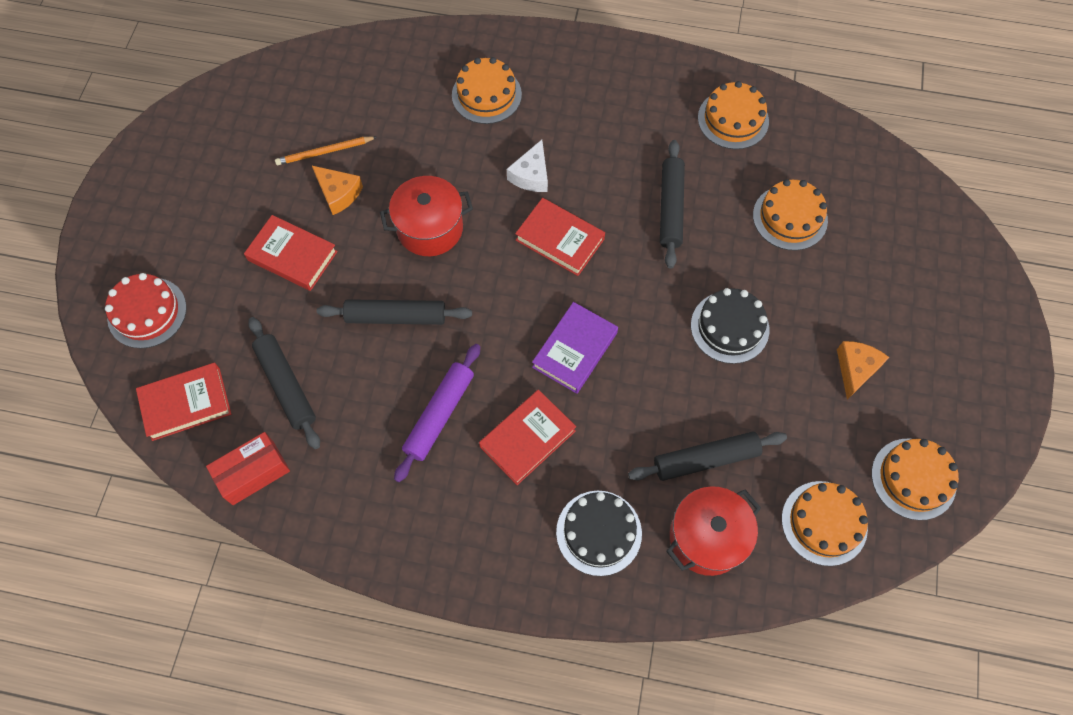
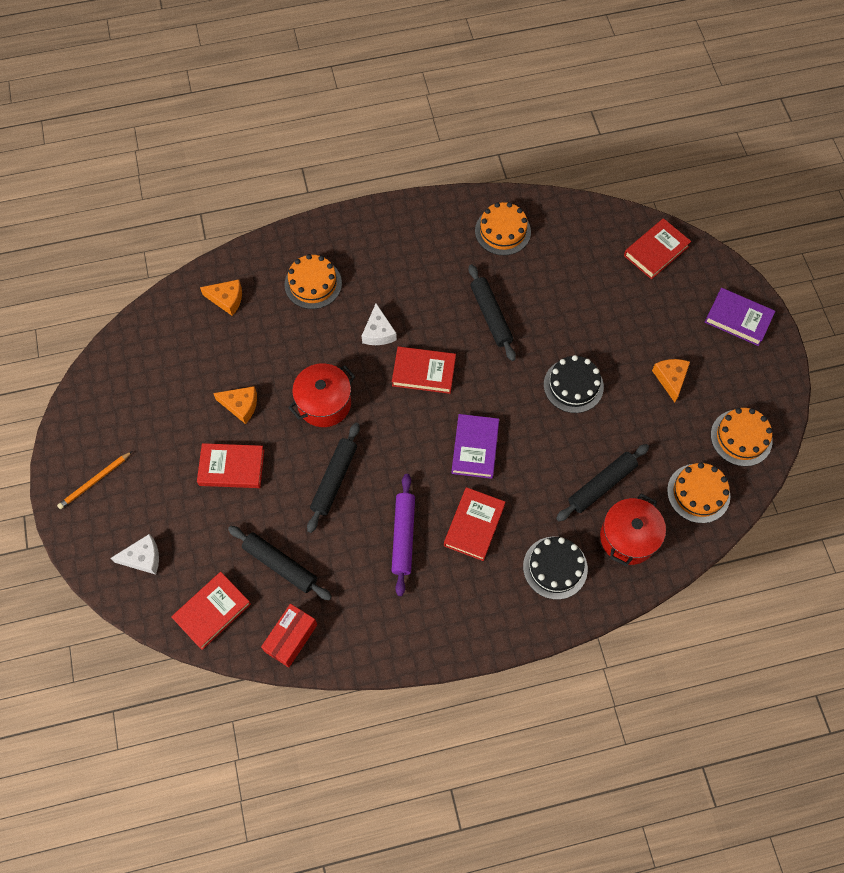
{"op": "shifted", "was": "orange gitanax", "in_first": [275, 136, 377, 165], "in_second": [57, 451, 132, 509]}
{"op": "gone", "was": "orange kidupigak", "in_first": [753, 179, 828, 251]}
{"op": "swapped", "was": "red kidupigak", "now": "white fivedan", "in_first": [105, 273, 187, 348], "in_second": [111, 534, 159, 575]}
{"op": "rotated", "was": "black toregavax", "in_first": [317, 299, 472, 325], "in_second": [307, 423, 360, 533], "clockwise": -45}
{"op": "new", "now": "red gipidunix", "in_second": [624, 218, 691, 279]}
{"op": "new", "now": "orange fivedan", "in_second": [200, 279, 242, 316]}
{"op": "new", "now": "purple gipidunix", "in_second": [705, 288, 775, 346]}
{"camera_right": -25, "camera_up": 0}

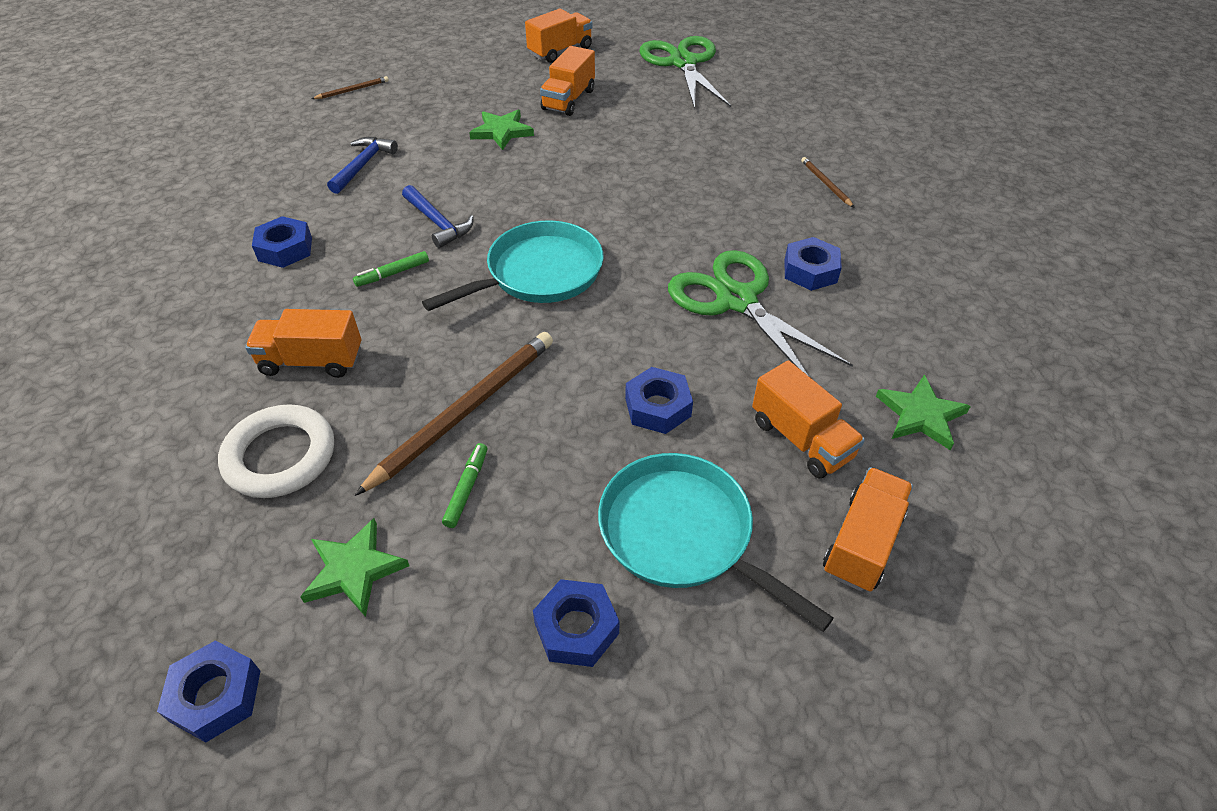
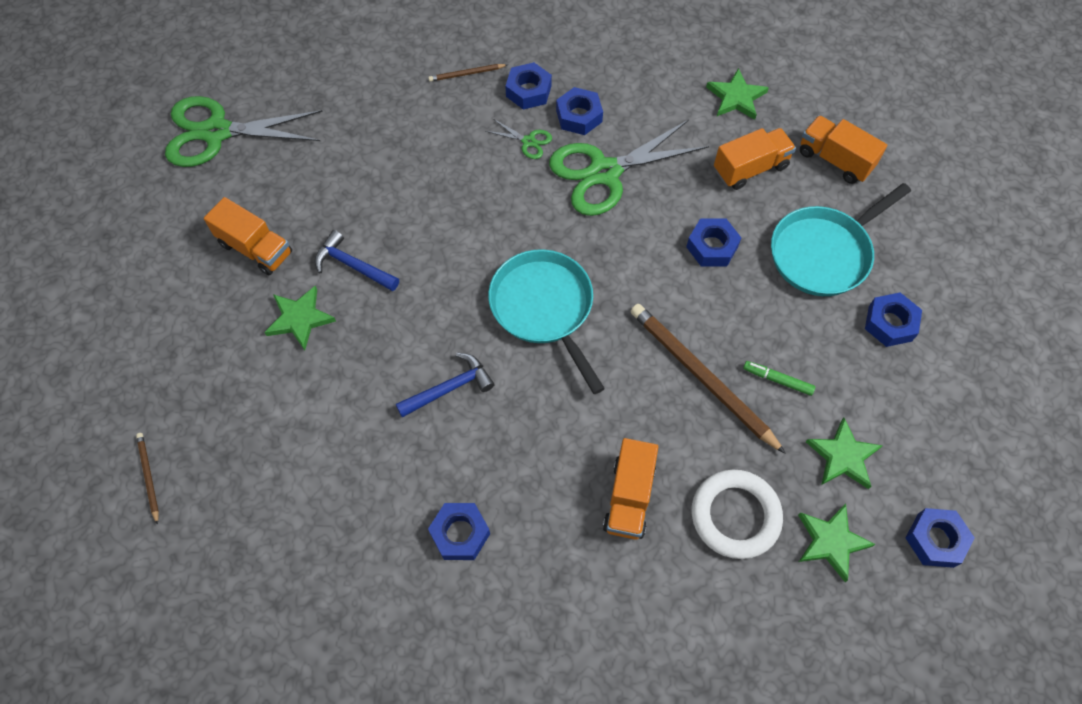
{"op": "gone", "was": "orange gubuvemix", "in_first": [525, 9, 593, 63]}
{"op": "shifted", "was": "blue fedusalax", "in_first": [327, 137, 398, 194], "in_second": [314, 230, 399, 291]}
{"op": "gone", "was": "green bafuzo", "in_first": [353, 251, 429, 287]}
{"op": "new", "now": "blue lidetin", "in_second": [505, 62, 552, 110]}
{"op": "new", "now": "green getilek", "in_second": [486, 119, 552, 159]}
{"op": "new", "now": "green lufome", "in_second": [798, 504, 876, 582]}
{"camera_right": -80, "camera_up": 15}

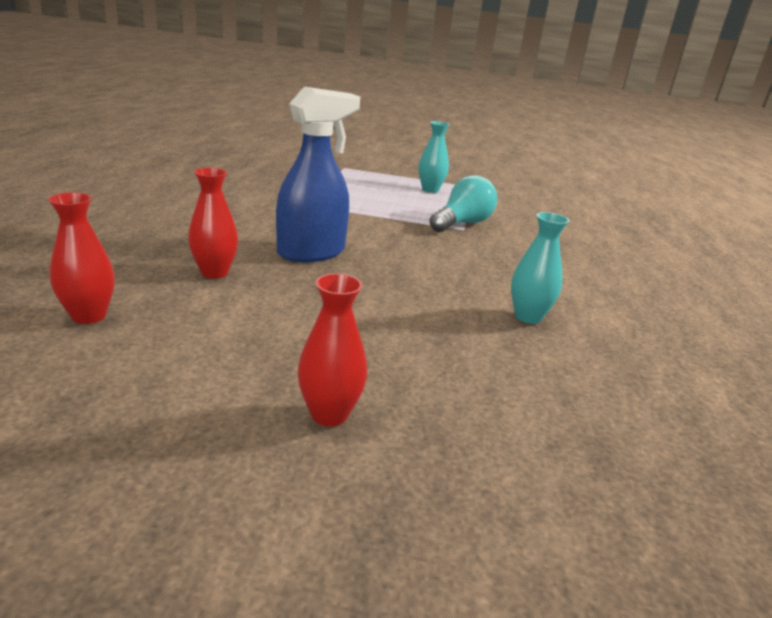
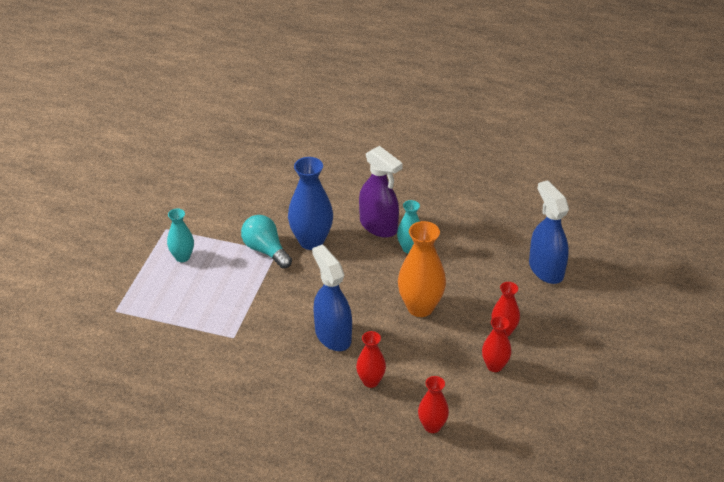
{"op": "new", "now": "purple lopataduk", "in_second": [359, 146, 403, 238]}
{"op": "new", "now": "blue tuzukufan", "in_second": [288, 157, 333, 250]}
{"op": "new", "now": "blue lopataduk", "in_second": [529, 180, 569, 284]}
{"op": "new", "now": "orange tuzukufan", "in_second": [398, 221, 446, 317]}
{"op": "new", "now": "red tuzukufan", "in_second": [482, 316, 511, 372]}
{"camera_right": -80, "camera_up": 15}

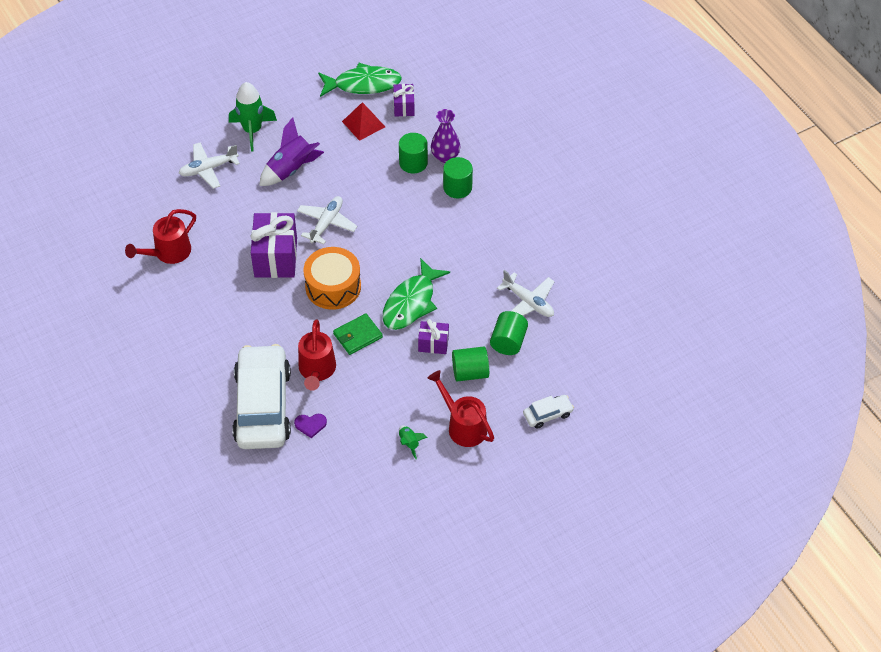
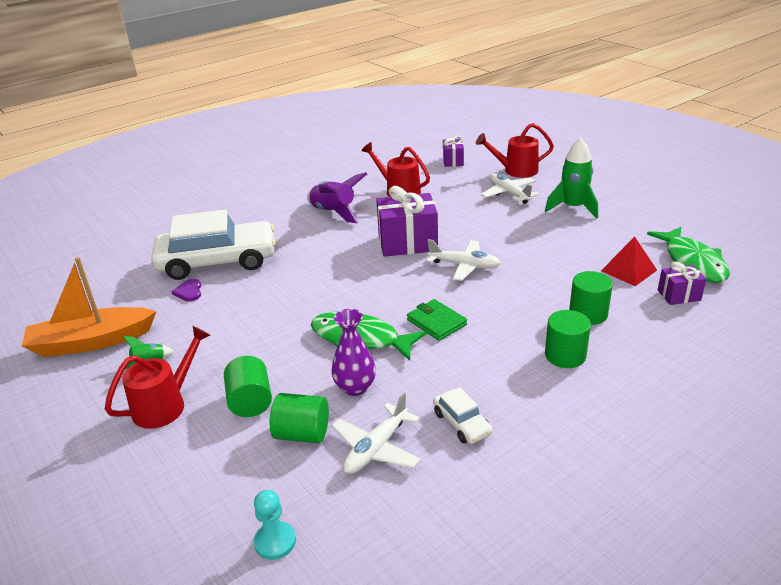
{"op": "shifted", "was": "purple tuzukufan", "in_first": [431, 109, 460, 163], "in_second": [331, 309, 376, 396]}
{"op": "shifted", "was": "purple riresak", "in_first": [259, 117, 324, 186], "in_second": [307, 172, 367, 223]}
{"op": "gone", "was": "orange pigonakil", "in_first": [304, 247, 361, 310]}
{"op": "shifted", "was": "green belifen", "in_first": [333, 313, 383, 355], "in_second": [407, 299, 467, 341]}
{"op": "shifted", "was": "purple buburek", "in_first": [418, 319, 449, 354], "in_second": [443, 136, 464, 167]}
{"op": "shifted", "was": "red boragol", "in_first": [298, 320, 336, 391], "in_second": [476, 123, 554, 178]}
{"op": "shifted", "was": "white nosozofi", "in_first": [523, 395, 574, 429], "in_second": [433, 387, 492, 444]}
{"op": "new", "now": "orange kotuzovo", "in_second": [22, 257, 157, 357]}
{"op": "new", "now": "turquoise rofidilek", "in_second": [254, 490, 296, 560]}
{"camera_right": 85, "camera_up": -20}

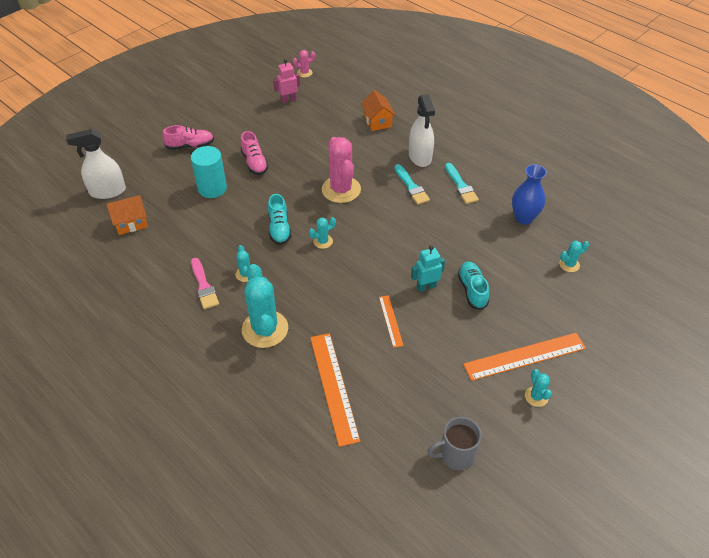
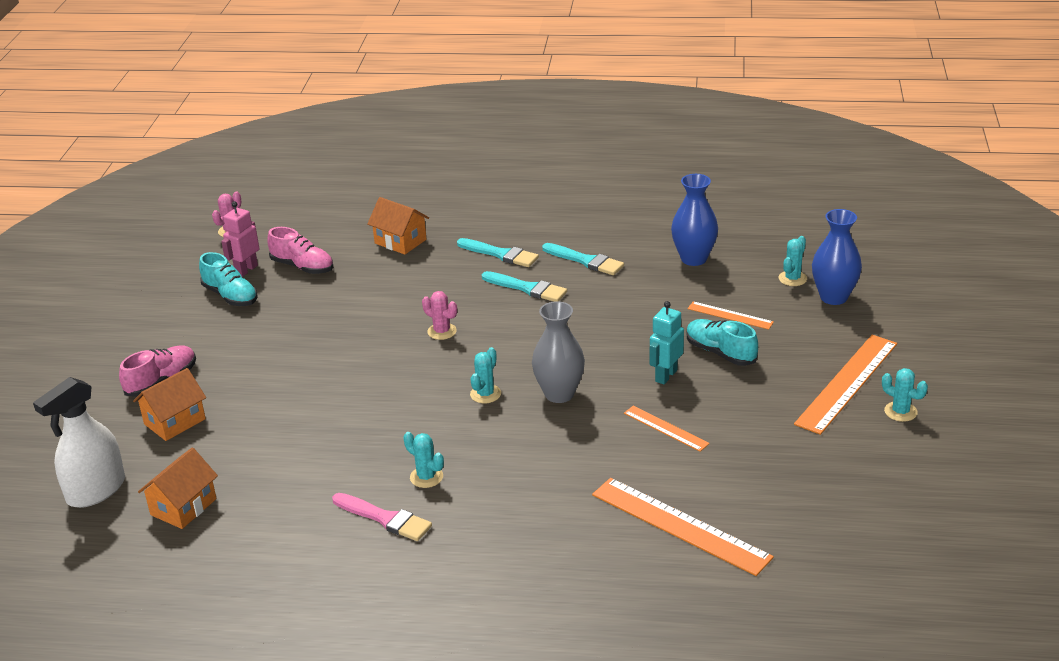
{"op": "swapped", "was": "white lopataduk", "now": "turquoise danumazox", "in_first": [409, 94, 435, 167], "in_second": [457, 238, 539, 267]}
{"op": "shifted", "was": "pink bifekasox", "in_first": [241, 131, 269, 175], "in_second": [267, 227, 333, 274]}
{"op": "scaled", "was": "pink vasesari", "in_first": [322, 137, 361, 203], "in_second": [422, 291, 457, 340], "ratio": 0.47}
{"op": "gone", "was": "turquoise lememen", "in_first": [191, 146, 227, 198]}
{"op": "shifted", "was": "turquoise bifekasox", "in_first": [268, 194, 292, 245], "in_second": [199, 252, 258, 306]}
{"op": "gone", "was": "turquoise vasesari", "in_first": [242, 264, 288, 348]}
{"op": "gone", "was": "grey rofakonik", "in_first": [427, 417, 481, 470]}
{"op": "new", "now": "blue tuzukufan", "in_second": [812, 209, 862, 305]}
{"op": "new", "now": "grey tuzukufan", "in_second": [532, 301, 585, 403]}
{"op": "new", "now": "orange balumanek", "in_second": [687, 301, 774, 330]}
{"op": "new", "now": "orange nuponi", "in_second": [133, 368, 206, 441]}
{"camera_right": -35, "camera_up": -15}

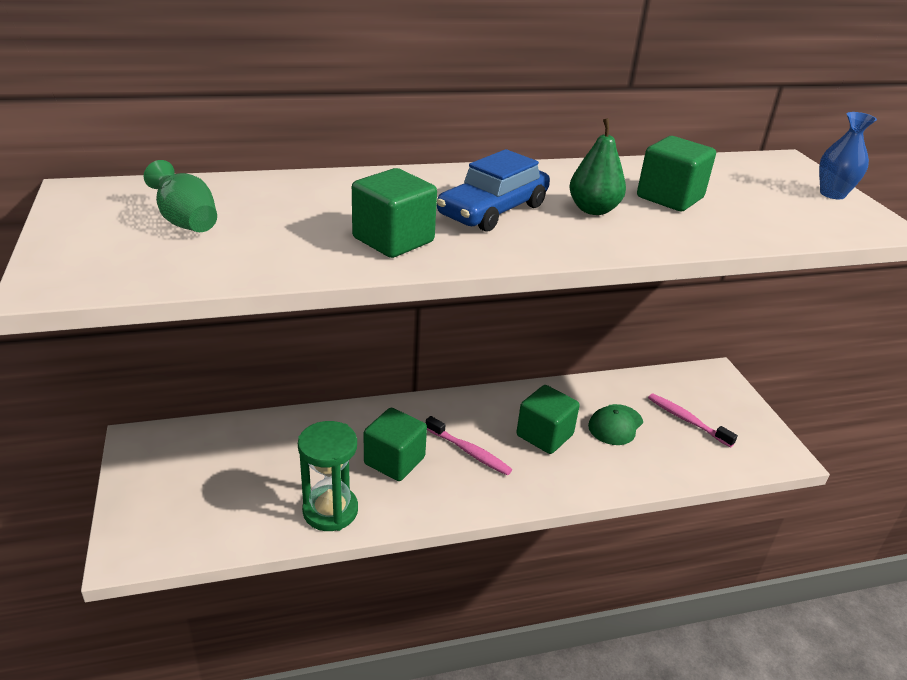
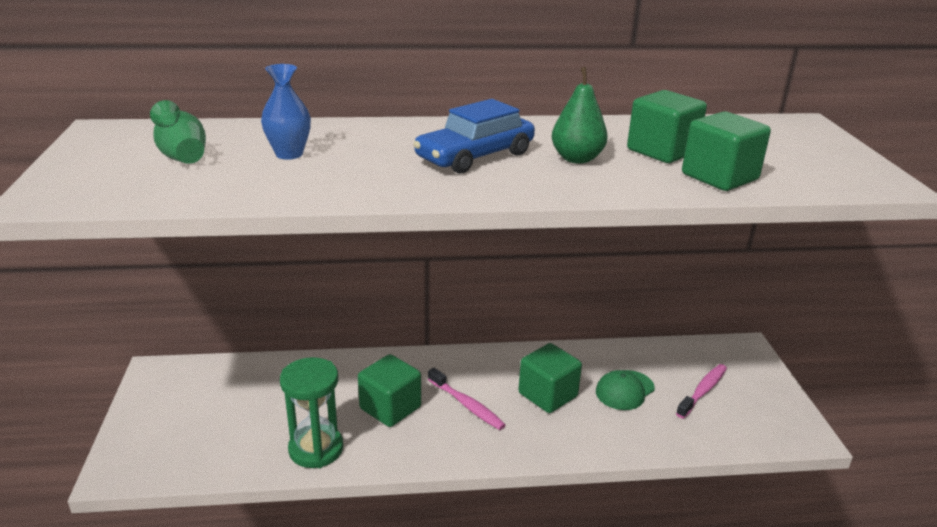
{"op": "shifted", "was": "blue tuzukufan", "in_first": [819, 112, 877, 199], "in_second": [261, 64, 311, 160]}
{"op": "shifted", "was": "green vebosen", "in_first": [352, 168, 437, 258], "in_second": [682, 112, 771, 191]}
{"op": "rotated", "was": "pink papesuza", "in_first": [648, 393, 738, 448], "in_second": [676, 364, 727, 419], "clockwise": 75}
{"camera_right": 10, "camera_up": -5}

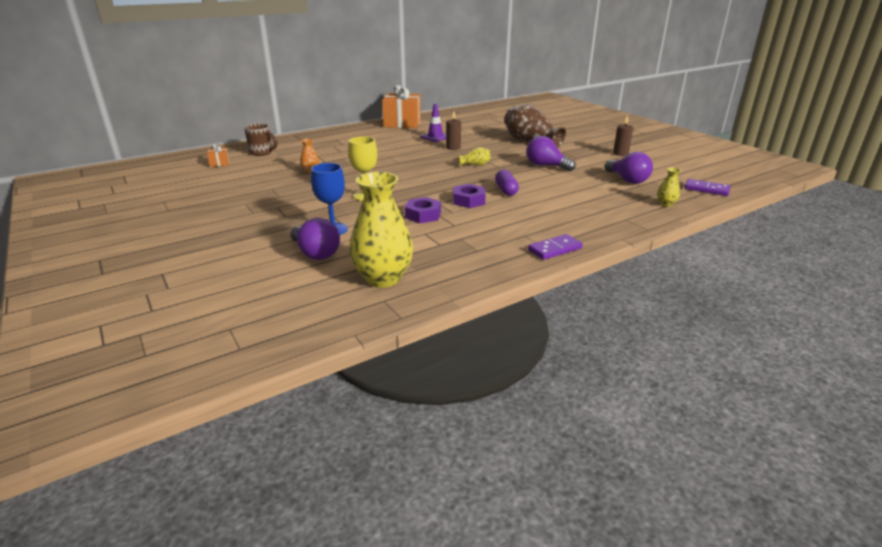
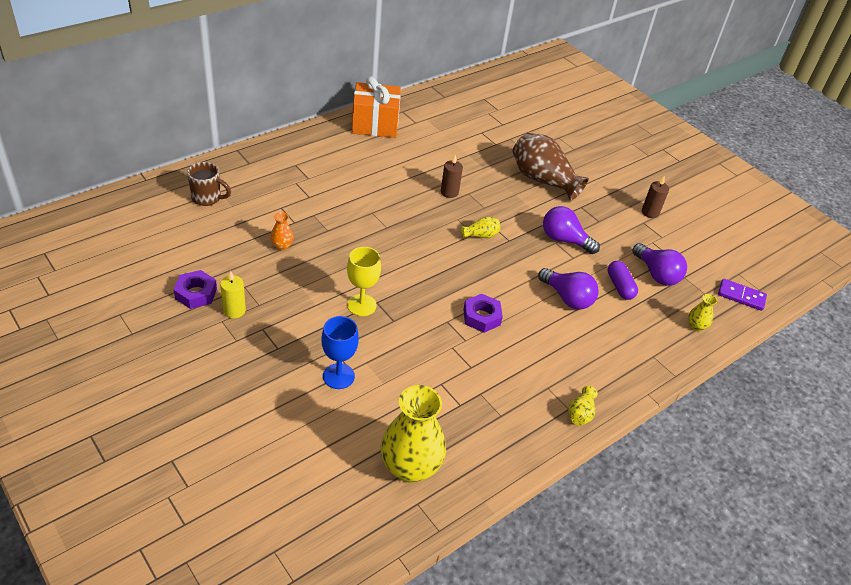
{"op": "gone", "was": "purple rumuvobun", "in_first": [421, 103, 446, 142]}
{"op": "gone", "was": "orange buburek", "in_first": [207, 144, 229, 167]}
{"op": "shifted", "was": "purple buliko", "in_first": [495, 170, 519, 196], "in_second": [608, 261, 638, 300]}
{"op": "shifted", "was": "purple lidetin", "in_first": [405, 197, 441, 223], "in_second": [174, 270, 217, 309]}
{"op": "shifted", "was": "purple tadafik", "in_first": [290, 218, 340, 260], "in_second": [538, 268, 599, 309]}
{"op": "swapped", "was": "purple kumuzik", "now": "yellow tuzukufan", "in_first": [528, 234, 583, 260], "in_second": [568, 386, 598, 426]}
{"op": "new", "now": "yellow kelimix", "in_second": [220, 271, 246, 318]}
{"camera_right": -10, "camera_up": 15}

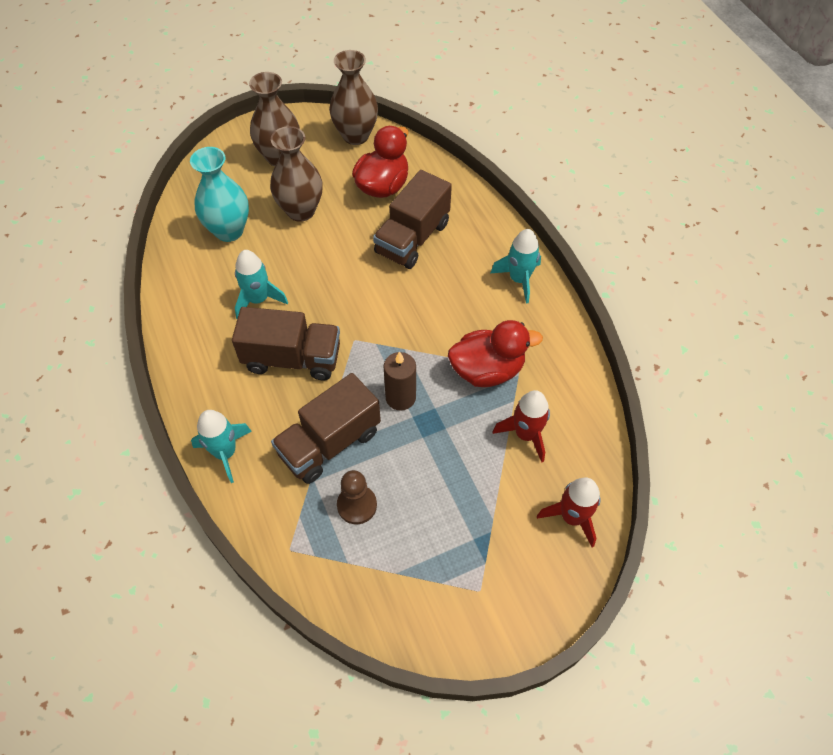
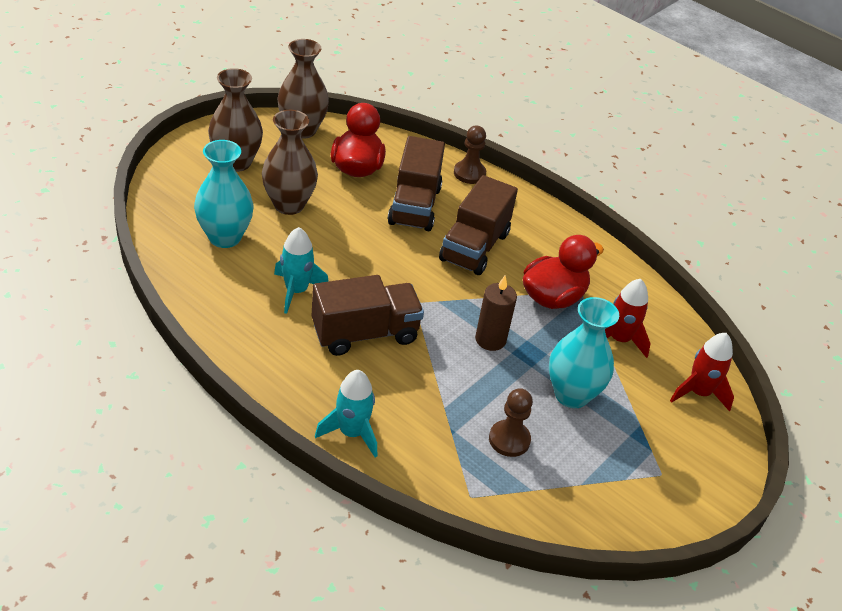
{"op": "gone", "was": "turquoise riresak", "in_first": [491, 229, 541, 304]}
{"op": "shifted", "was": "brown gubuvemix", "in_first": [271, 373, 381, 484], "in_second": [439, 175, 518, 275]}
{"op": "new", "now": "brown rofidilek", "in_second": [454, 126, 486, 184]}
{"op": "new", "now": "turquoise tuzukufan", "in_second": [549, 297, 619, 408]}
{"camera_right": -30, "camera_up": -15}

